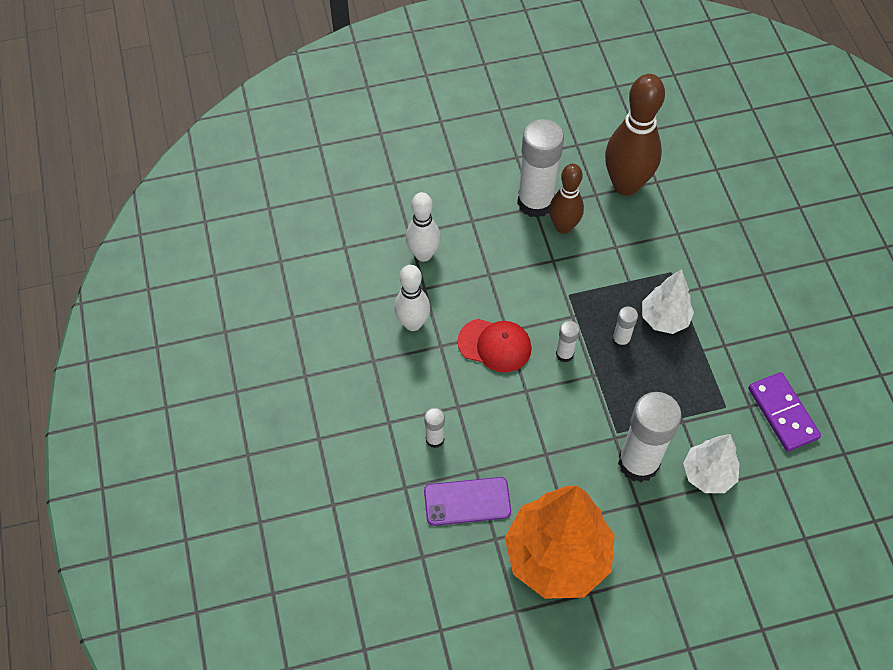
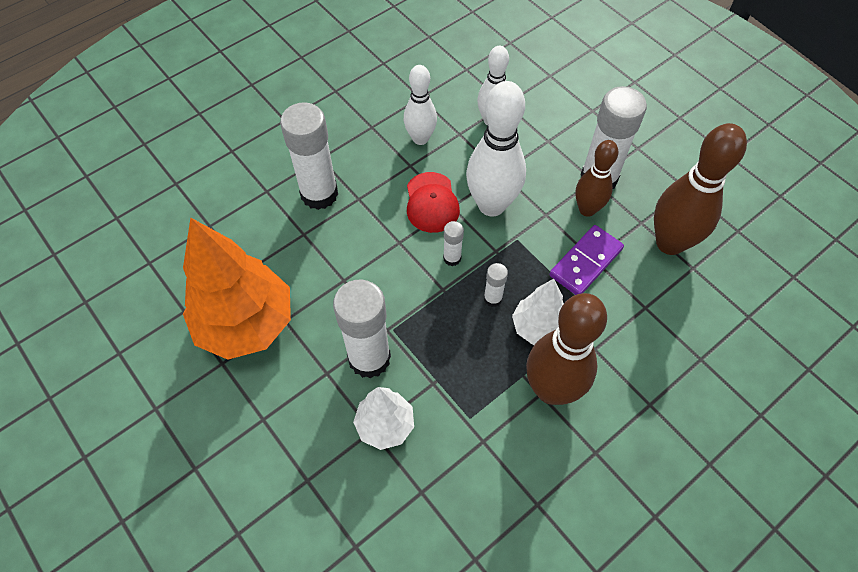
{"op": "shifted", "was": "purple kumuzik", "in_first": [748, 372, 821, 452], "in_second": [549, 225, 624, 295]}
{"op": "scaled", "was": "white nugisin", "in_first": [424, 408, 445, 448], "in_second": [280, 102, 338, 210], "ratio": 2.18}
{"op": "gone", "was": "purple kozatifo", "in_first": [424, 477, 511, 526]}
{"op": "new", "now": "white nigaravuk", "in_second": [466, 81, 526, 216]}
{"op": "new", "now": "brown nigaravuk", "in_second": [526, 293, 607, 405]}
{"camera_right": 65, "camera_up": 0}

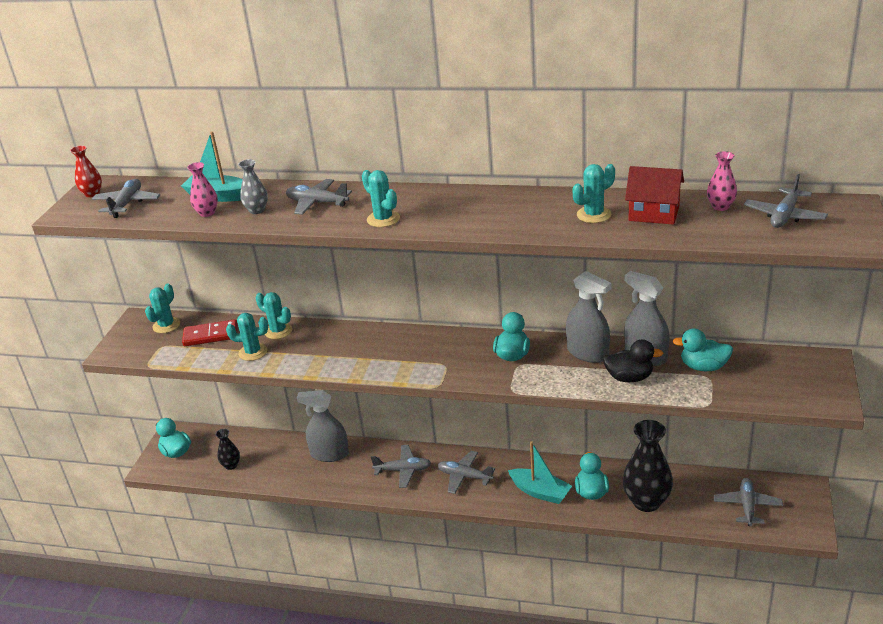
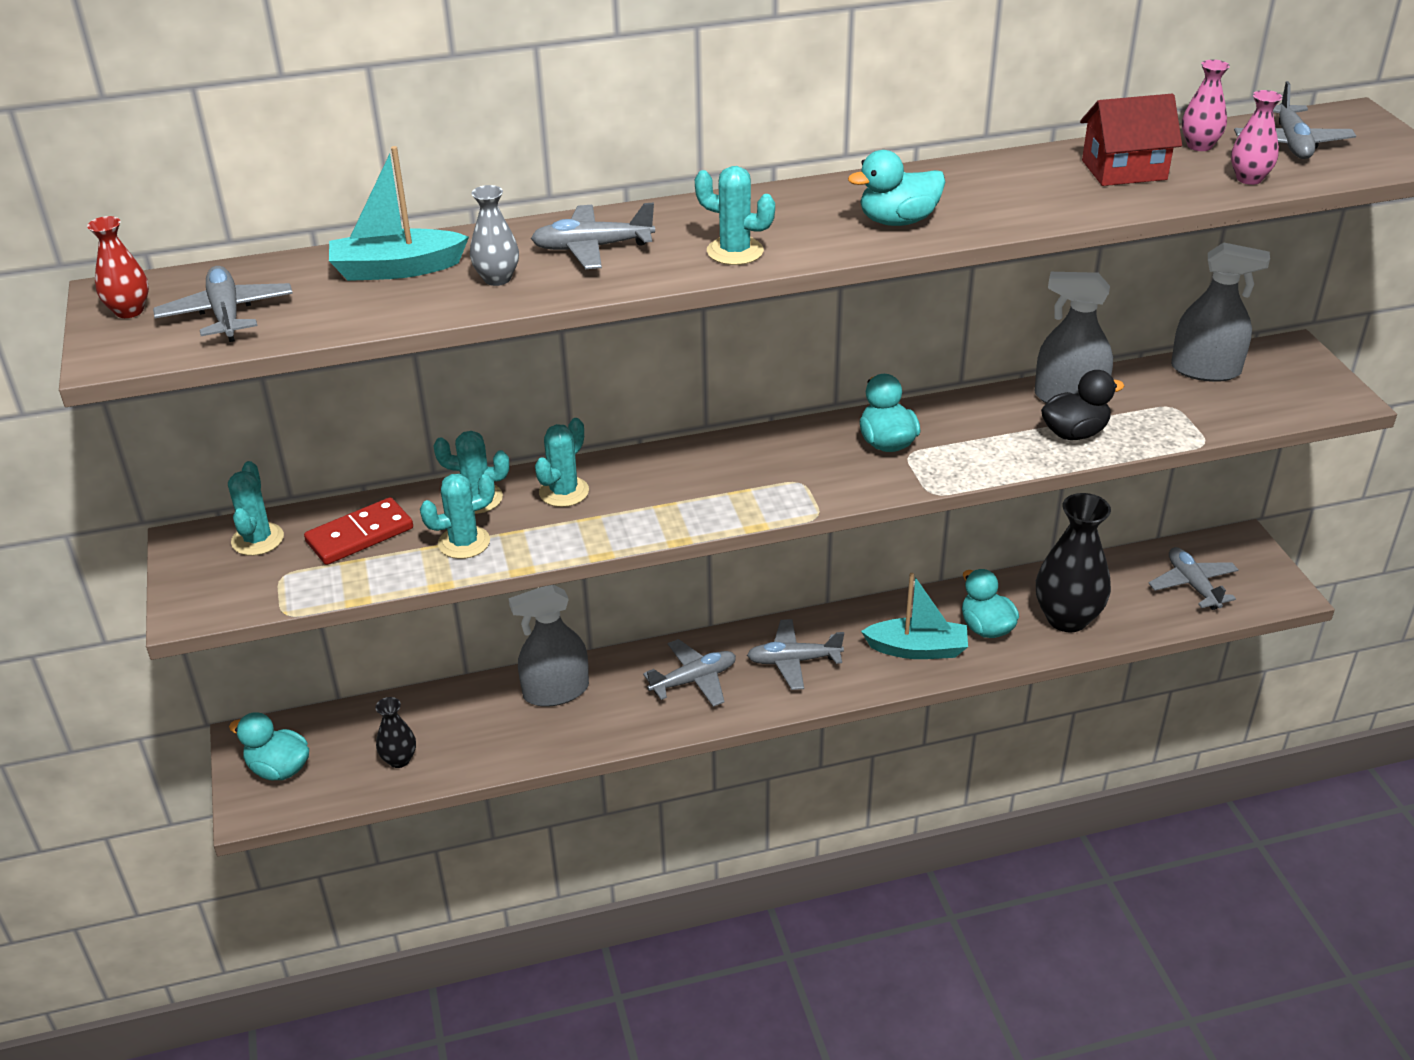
{"op": "shifted", "was": "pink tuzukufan", "in_first": [187, 162, 218, 217], "in_second": [1231, 90, 1283, 185]}
{"op": "shifted", "was": "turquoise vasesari", "in_first": [572, 164, 615, 223], "in_second": [535, 418, 589, 507]}
{"op": "shifted", "was": "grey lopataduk", "in_first": [566, 271, 611, 363], "in_second": [1171, 242, 1270, 382]}
{"op": "shifted", "was": "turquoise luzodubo", "in_first": [673, 328, 733, 371], "in_second": [848, 150, 945, 226]}
{"camera_right": -30, "camera_up": 5}

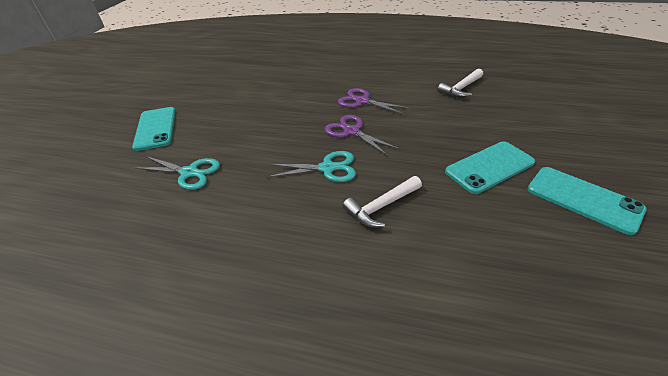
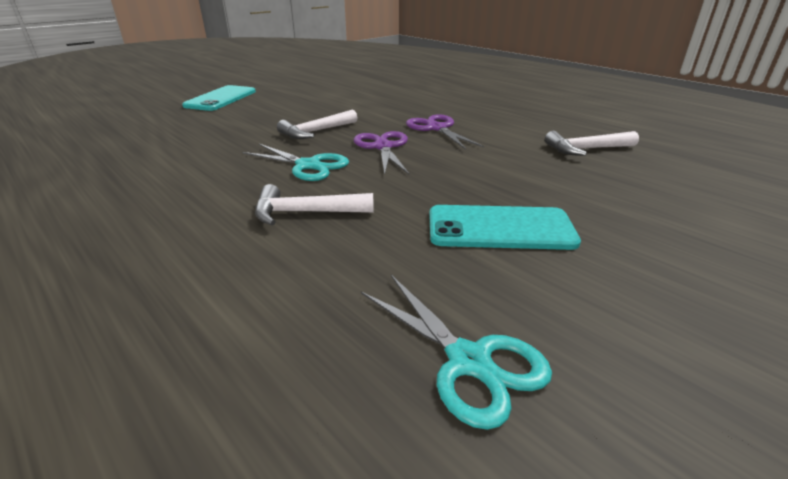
{"op": "shifted", "was": "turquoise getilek", "in_first": [135, 156, 220, 190], "in_second": [361, 275, 552, 430]}
{"op": "gone", "was": "turquoise kozatifo", "in_first": [528, 167, 646, 235]}
{"op": "new", "now": "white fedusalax", "in_second": [277, 110, 358, 139]}
{"camera_right": 30, "camera_up": -10}

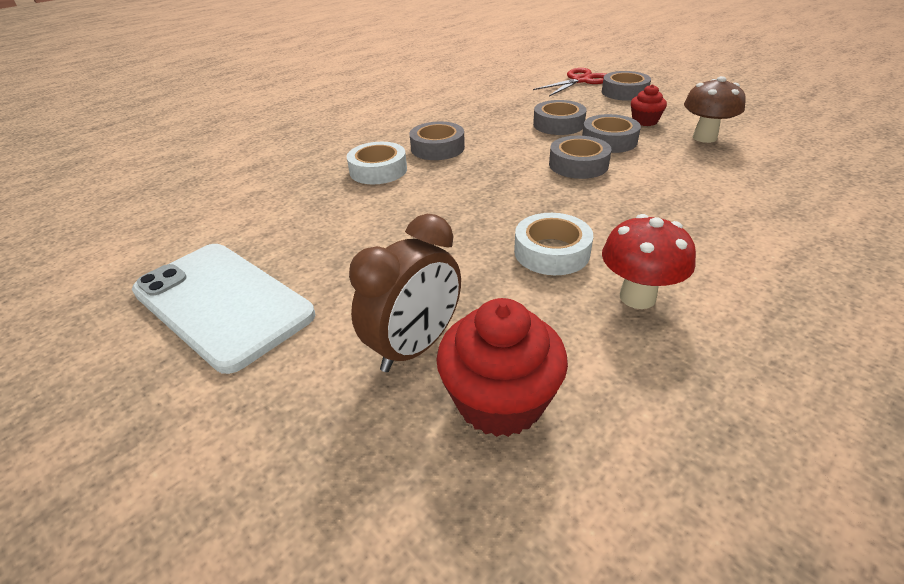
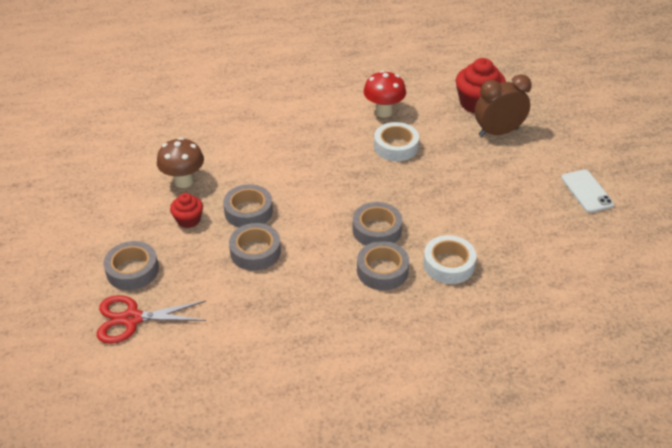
{"op": "shifted", "was": "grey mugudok", "in_first": [549, 136, 612, 179], "in_second": [352, 202, 403, 246]}
{"op": "scaled", "was": "white kozatifo", "in_first": [132, 244, 315, 374], "in_second": [561, 169, 614, 213], "ratio": 0.52}
{"camera_right": -150, "camera_up": 5}

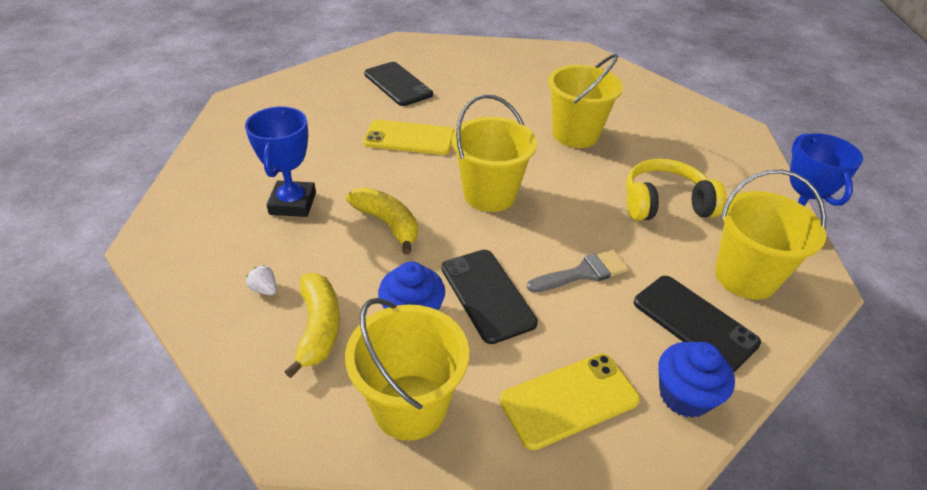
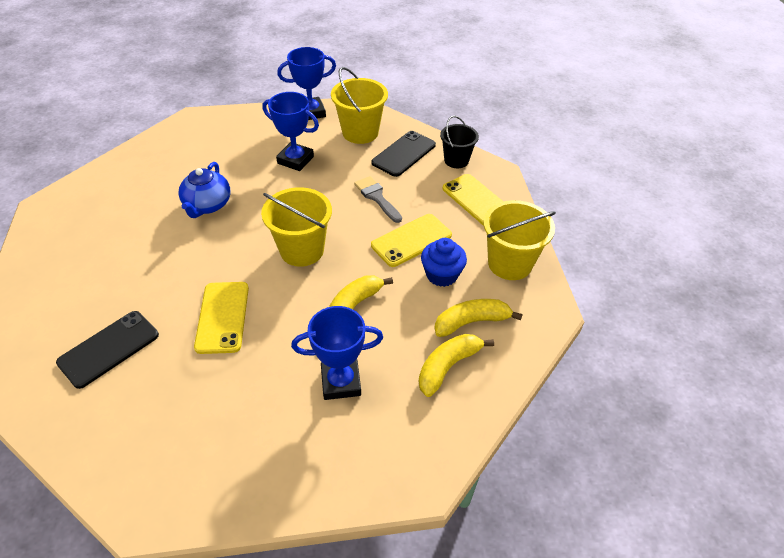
{"op": "swapped", "was": "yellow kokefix", "now": "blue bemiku", "in_first": [548, 54, 623, 148], "in_second": [178, 162, 230, 218]}
{"op": "swapped", "was": "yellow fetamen", "now": "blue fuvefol", "in_first": [626, 159, 726, 221], "in_second": [263, 92, 319, 171]}
{"op": "repainted", "was": "black kozatifo", "now": "yellow kozatifo", "in_first": [442, 250, 538, 344], "in_second": [371, 214, 452, 267]}
{"op": "swapped", "was": "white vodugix", "now": "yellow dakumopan", "in_first": [246, 265, 276, 295], "in_second": [419, 334, 494, 397]}
{"op": "swapped", "was": "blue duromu", "now": "black kokefix", "in_first": [659, 342, 735, 418], "in_second": [440, 115, 479, 168]}
{"camera_right": -100, "camera_up": 5}

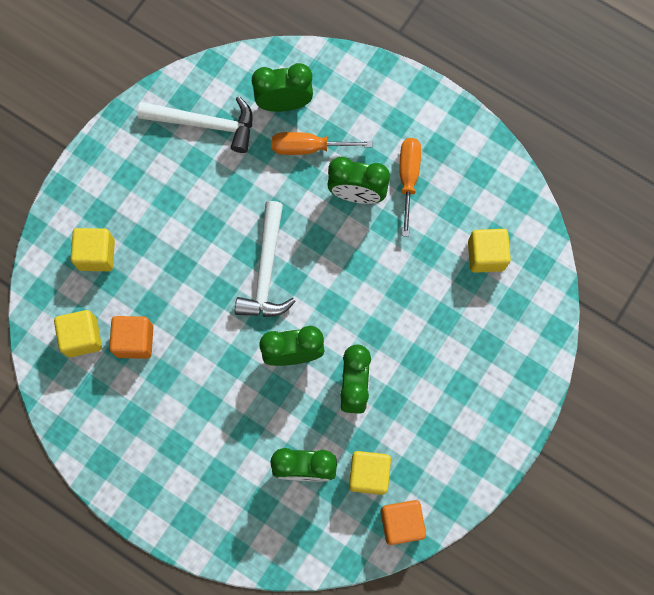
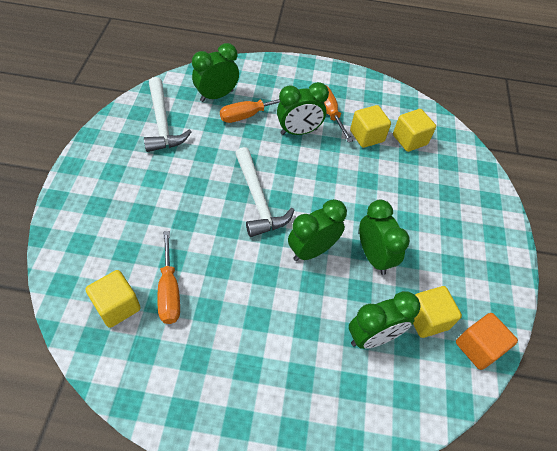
{"op": "rotated", "was": "white fedusalax", "in_first": [138, 96, 252, 153], "in_second": [144, 77, 191, 152], "clockwise": 90}
{"op": "shifted", "was": "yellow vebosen", "in_first": [71, 228, 115, 271], "in_second": [350, 105, 391, 148]}
{"op": "swapped", "was": "orange vebosen", "now": "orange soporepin", "in_first": [109, 316, 153, 359], "in_second": [157, 231, 180, 324]}
{"camera_right": -30, "camera_up": -20}

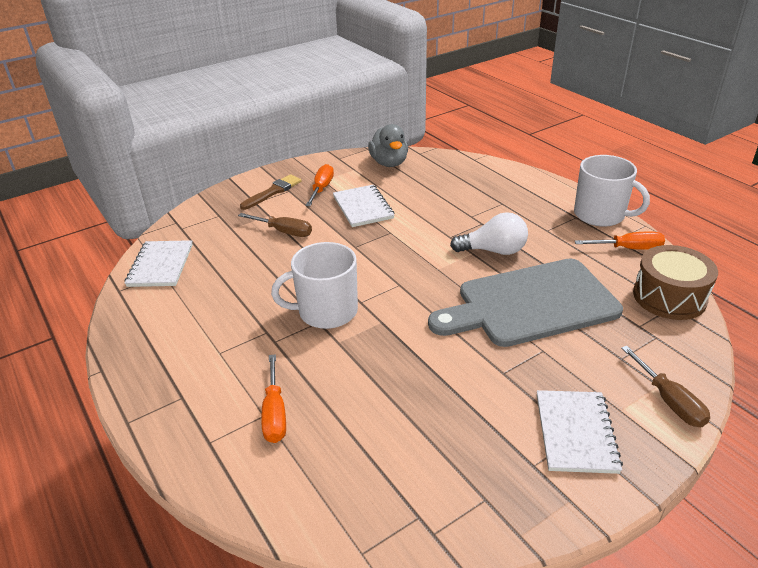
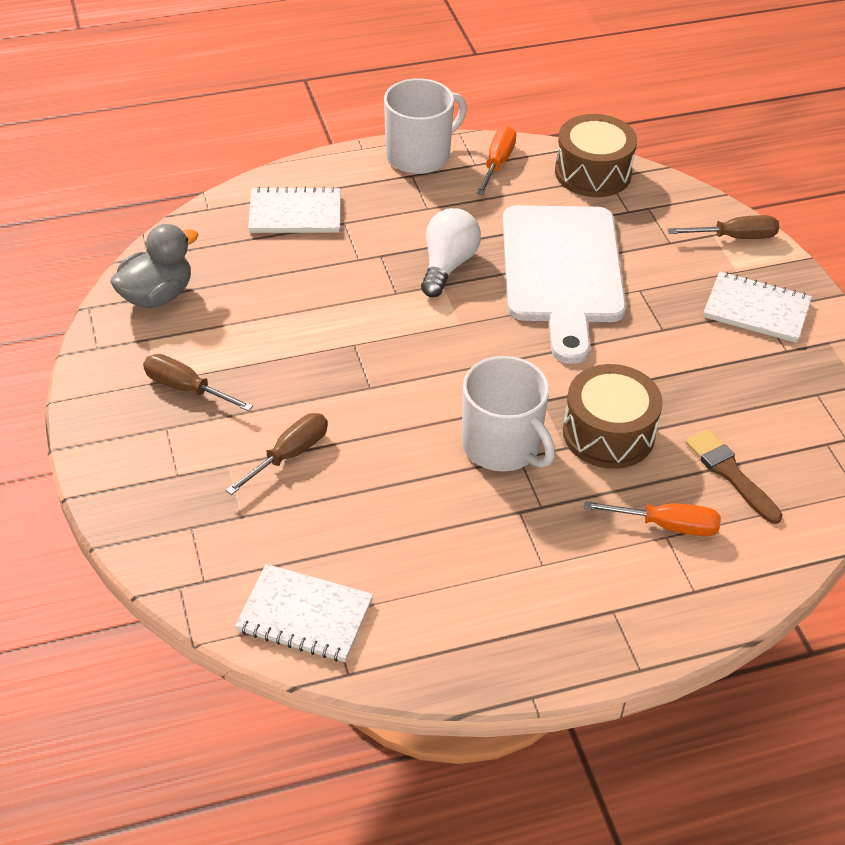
{"op": "rotated", "was": "grey luzodubo", "in_first": [368, 124, 408, 167], "in_second": [110, 224, 198, 308], "clockwise": -45}
{"op": "repainted", "was": "orange soporepin", "now": "brown soporepin", "in_first": [305, 164, 334, 206], "in_second": [143, 354, 253, 411]}
{"op": "shifted", "was": "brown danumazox", "in_first": [240, 174, 301, 210], "in_second": [685, 429, 783, 524]}
{"op": "shifted", "was": "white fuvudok", "in_first": [333, 185, 395, 227], "in_second": [248, 187, 340, 233]}
{"op": "rotated", "was": "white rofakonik", "in_first": [271, 242, 358, 329], "in_second": [462, 356, 555, 472], "clockwise": -45}
{"op": "repainted", "was": "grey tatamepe", "now": "white tatamepe", "in_first": [428, 259, 623, 347], "in_second": [503, 205, 626, 364]}
{"op": "new", "now": "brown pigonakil", "in_second": [563, 364, 663, 469]}
{"camera_right": -75, "camera_up": 10}

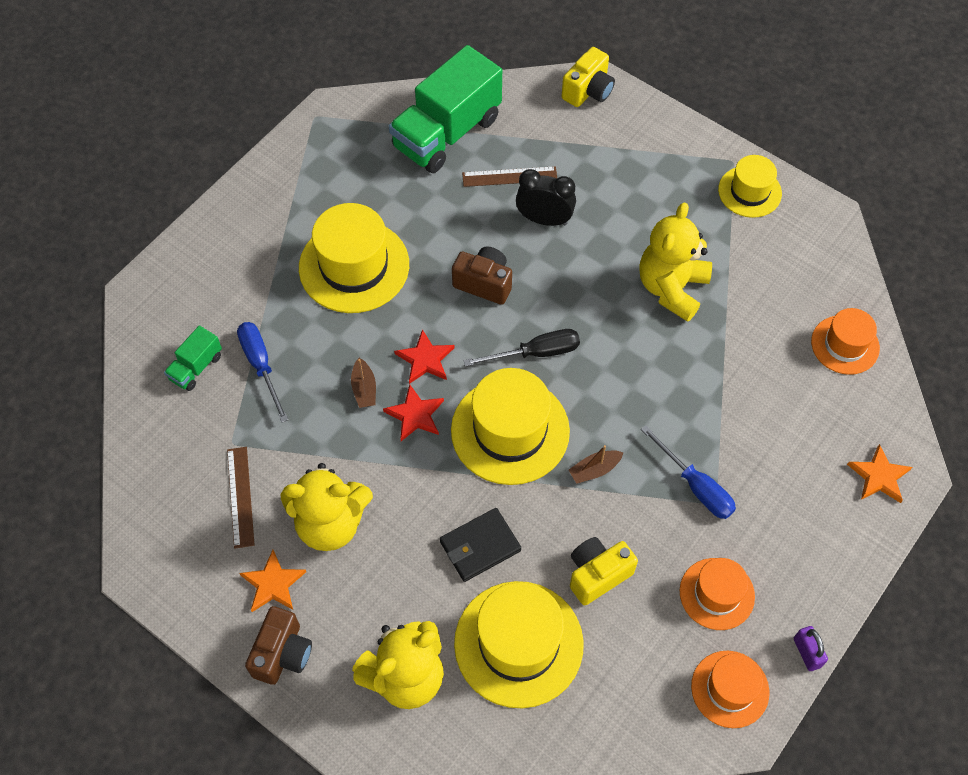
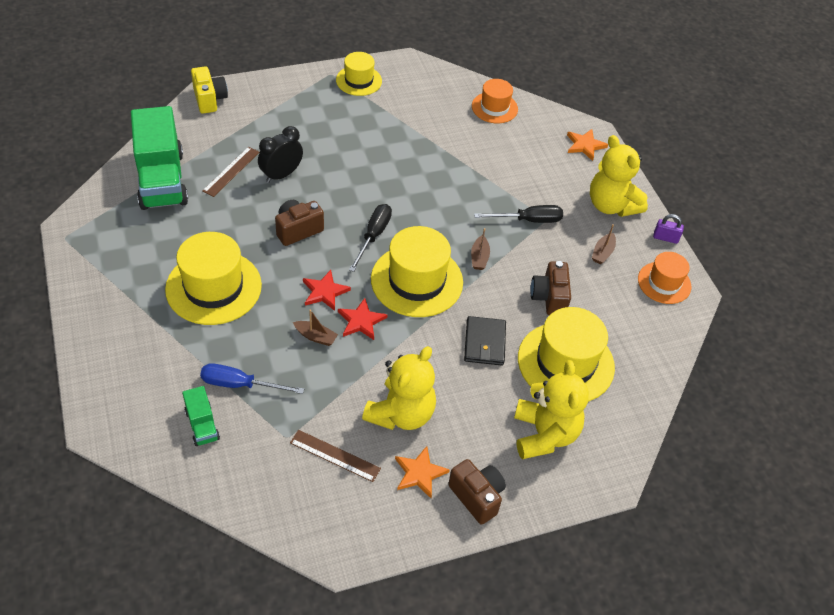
{"op": "shifted", "was": "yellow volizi", "in_first": [639, 202, 712, 322], "in_second": [590, 135, 648, 217]}
{"op": "repainted", "was": "blue soporepin", "now": "black soporepin", "in_first": [641, 425, 736, 519], "in_second": [474, 205, 563, 223]}
{"op": "repainted", "was": "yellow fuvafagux", "now": "brown fuvafagux", "in_first": [570, 537, 638, 605], "in_second": [530, 261, 571, 315]}
{"op": "swapped", "was": "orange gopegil", "now": "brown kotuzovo", "in_first": [680, 558, 755, 630], "in_second": [592, 224, 616, 264]}
{"camera_right": -60, "camera_up": -10}

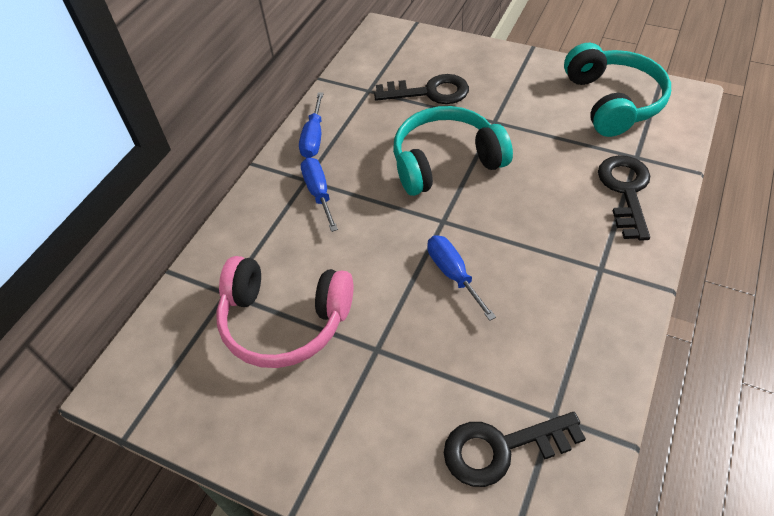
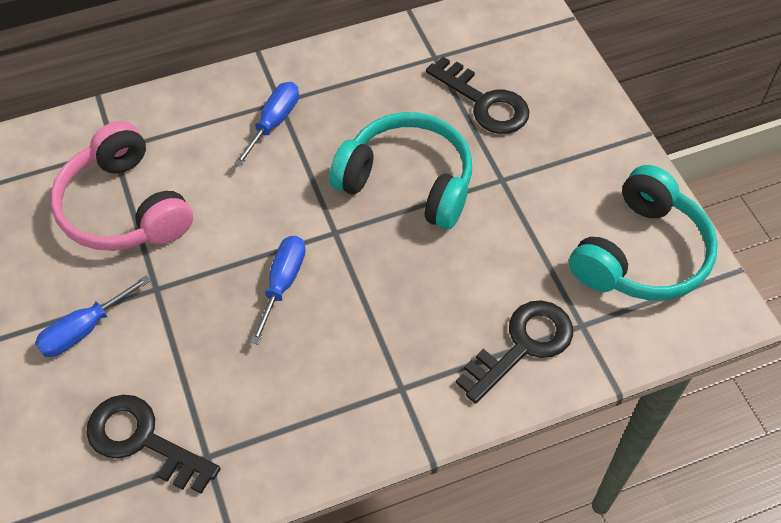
{"op": "shifted", "was": "blue soporepin", "in_first": [299, 92, 324, 158], "in_second": [35, 275, 151, 357]}
{"camera_right": 40, "camera_up": 5}

